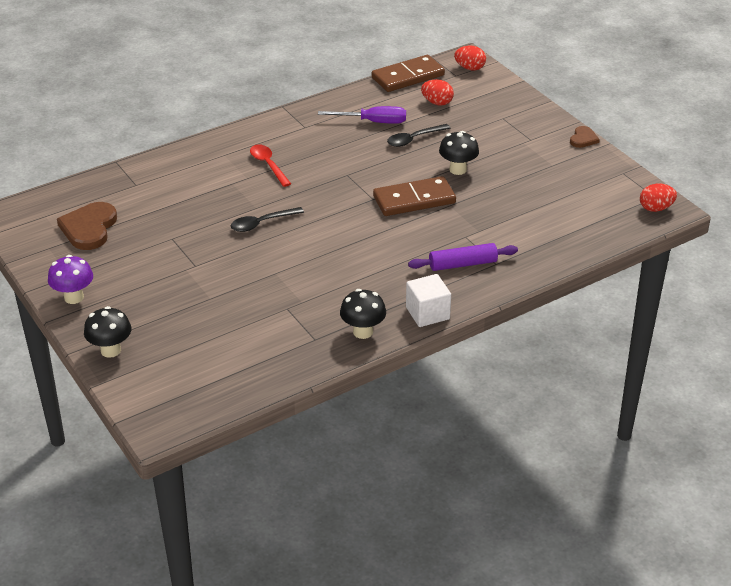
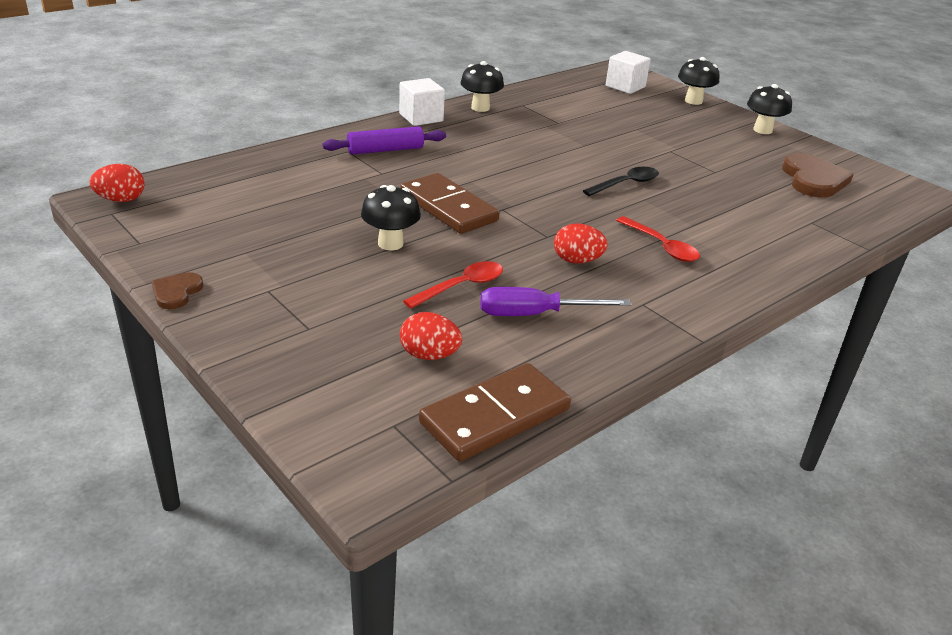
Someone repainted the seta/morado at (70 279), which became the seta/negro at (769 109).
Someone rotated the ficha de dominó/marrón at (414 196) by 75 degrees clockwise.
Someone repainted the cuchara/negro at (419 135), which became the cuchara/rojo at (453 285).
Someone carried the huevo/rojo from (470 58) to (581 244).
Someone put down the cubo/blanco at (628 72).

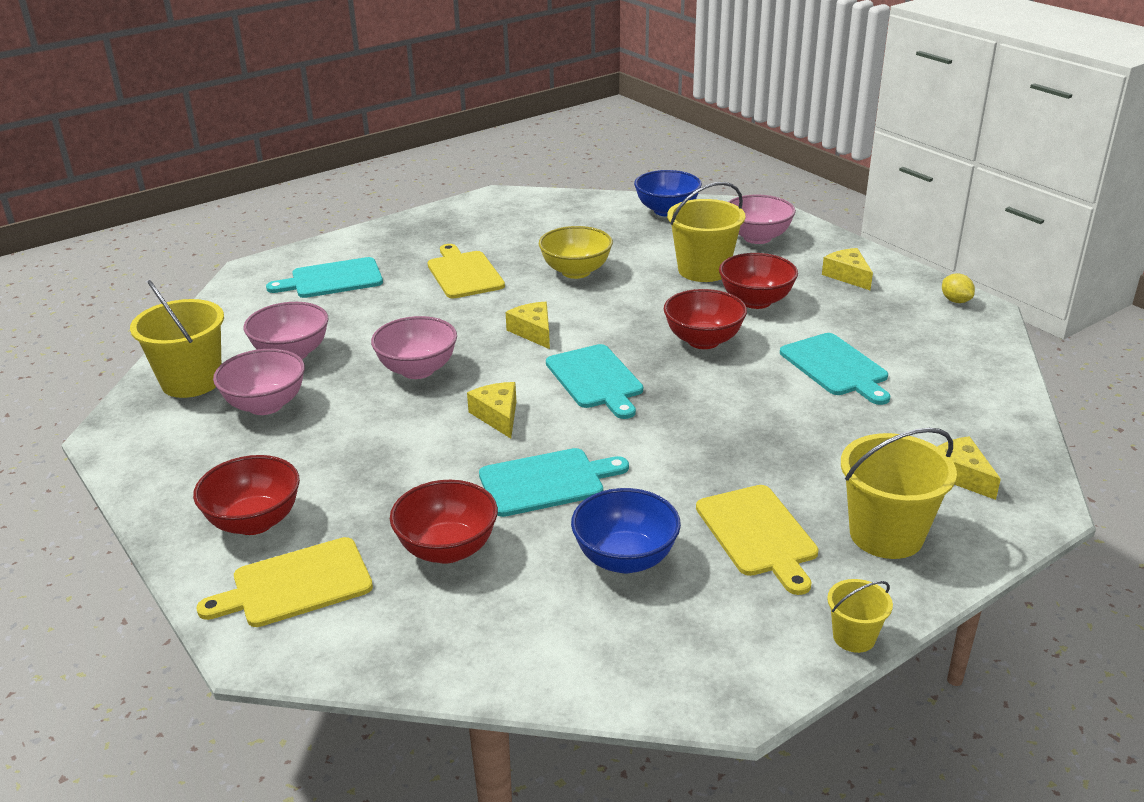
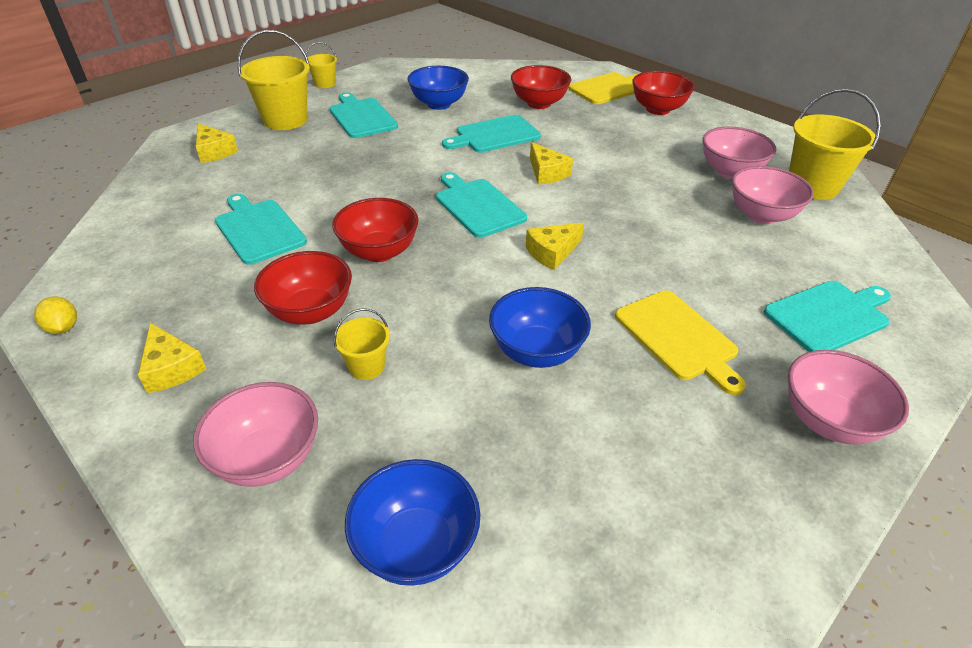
Someone carried the cuenco/rosa from (414 347) to (848 397).
Someone rotated the queso/amarillo at (527 325) by 90 degrees clockwise.
Someone repainted the cuenco/amarillo at (576 252), which became the cuenco/azul at (540 327).
Someone scaled the balde/amarillo at (706 232) by 0.52.
Someone repainted the tabla de cortar/amarillo at (757 540), which became the tabla de cortar/turquesa at (364 115).

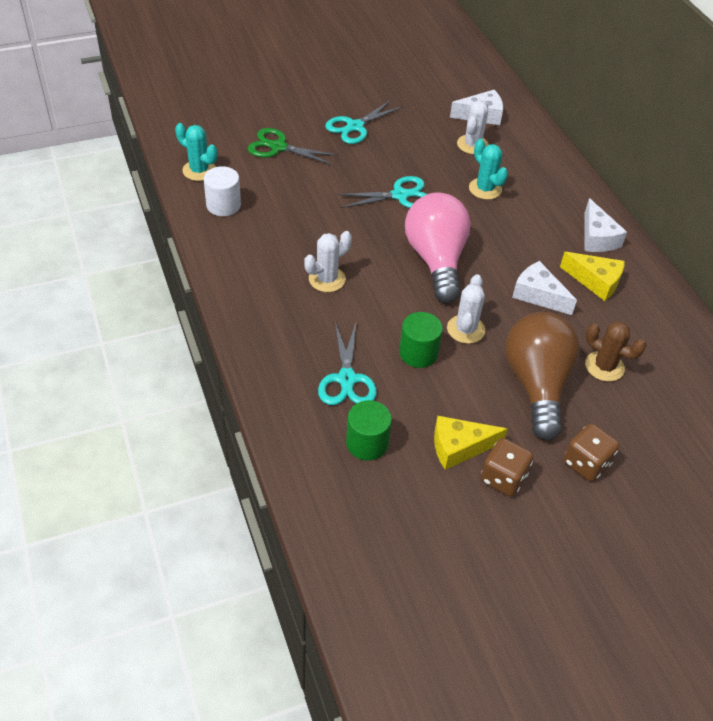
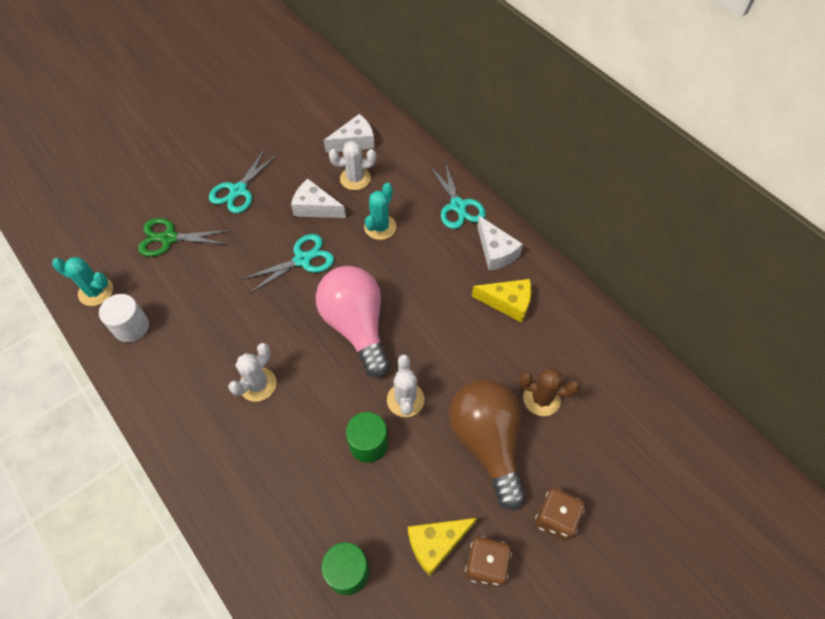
Someone carried the tijeras/turquesa from (347 363) to (458 195).
Someone rotated the cactus/blanco at (473 127) by 75 degrees clockwise.
Someone rotated the cactus/turquesa at (488 169) by 75 degrees clockwise.
Someone carried the queso/blanco from (544 288) to (318 198).

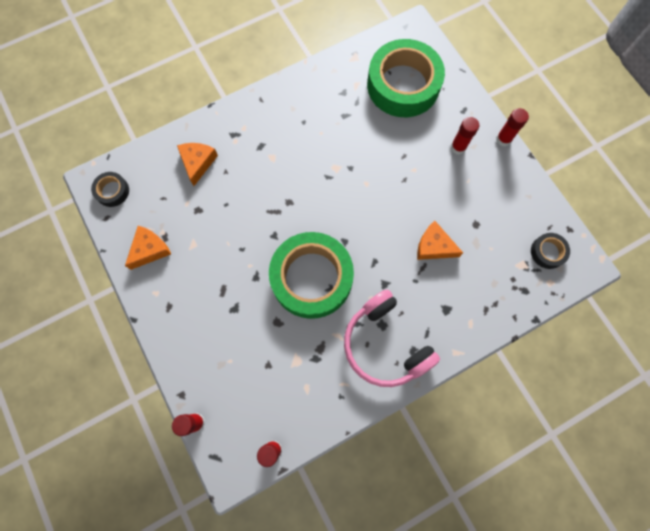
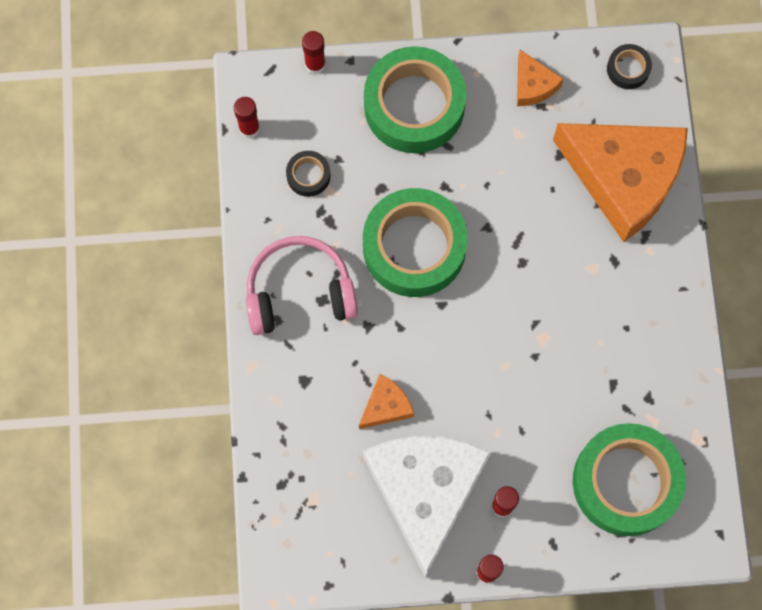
Someone scaled the queso/naranja at (197 164) by 2.36.
Someone carried the cinta adhesiva/negro from (550 251) to (308 174).
Someone put down the queso/blanco at (427 507).
Someone put down the cinta adhesiva/verde at (415 99).

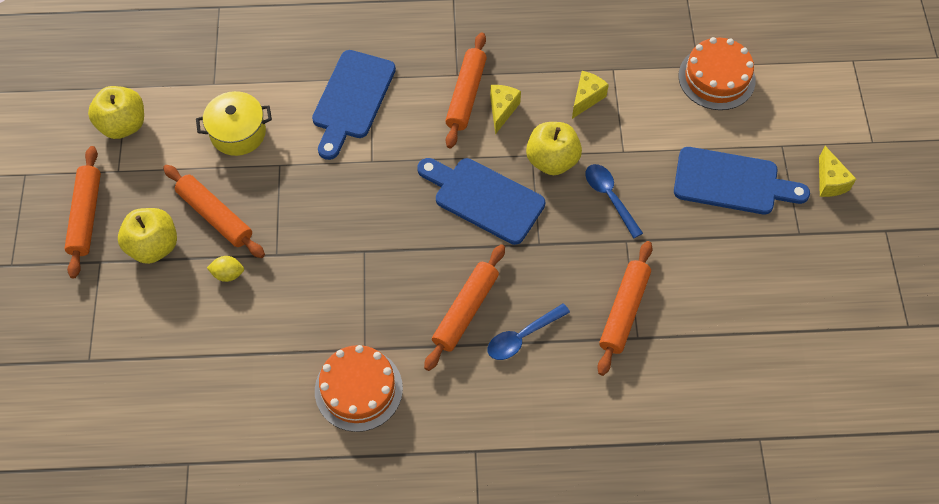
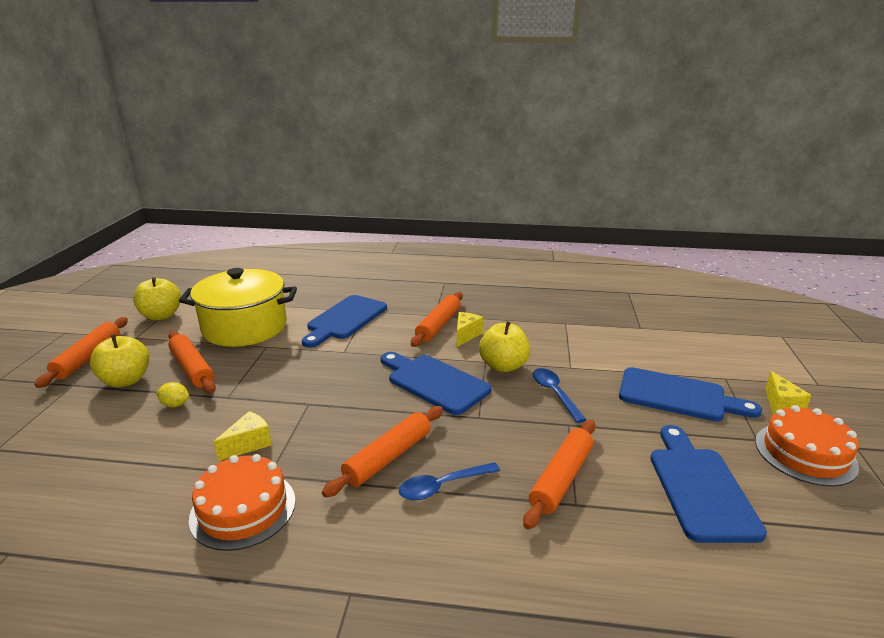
Someone scaled the olla/amarillo at (234 123) by 1.77.
Someone carried the queso/amarillo from (590 95) to (243 436).
Someone carried the tarta/naranja from (717 73) to (807 445).
Someone put down the tabla de cortar/azul at (709 484).

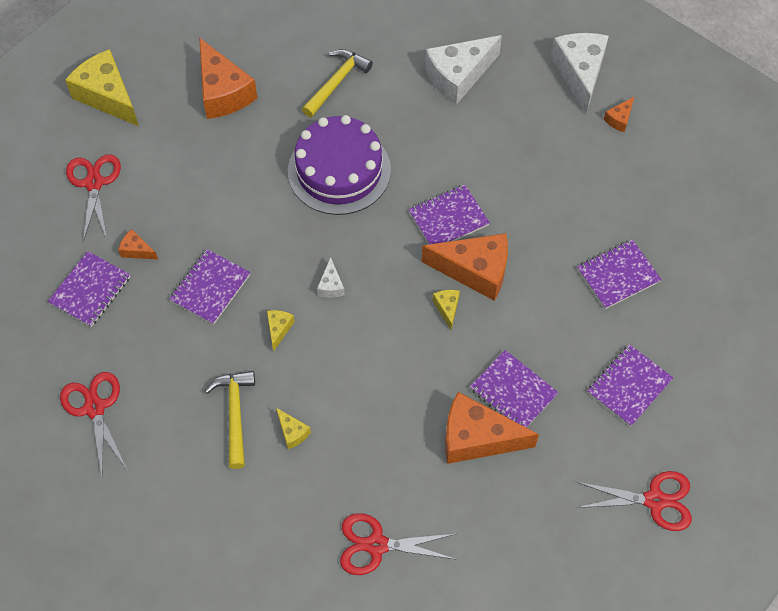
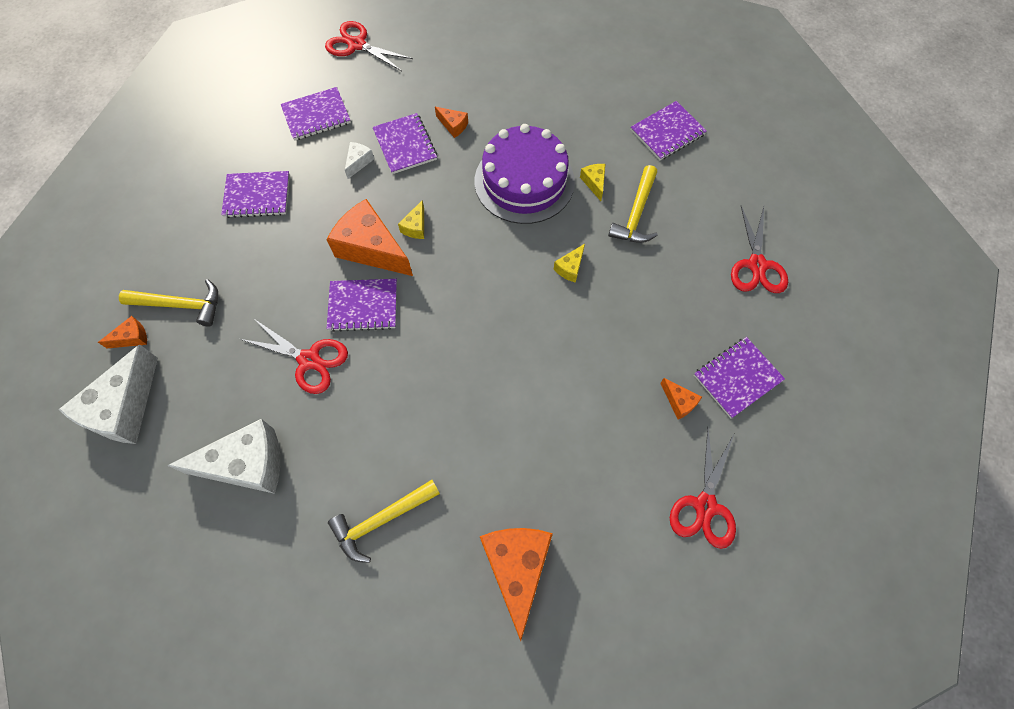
Someone took away the queso/amarillo at (102 87).
Someone carried the cuaderno/morado from (210 287) to (669 130).
Someone carried the tarta/morado from (339 165) to (525 174).
Someone carried the queso/blanco from (331 277) to (359 160).
Someone carried the tijeras/rojo from (398 544) to (294 356).
Someone scaled the queso/naranja at (492 428) by 0.45.
Someone put down the martillo/amarillo at (168 303).

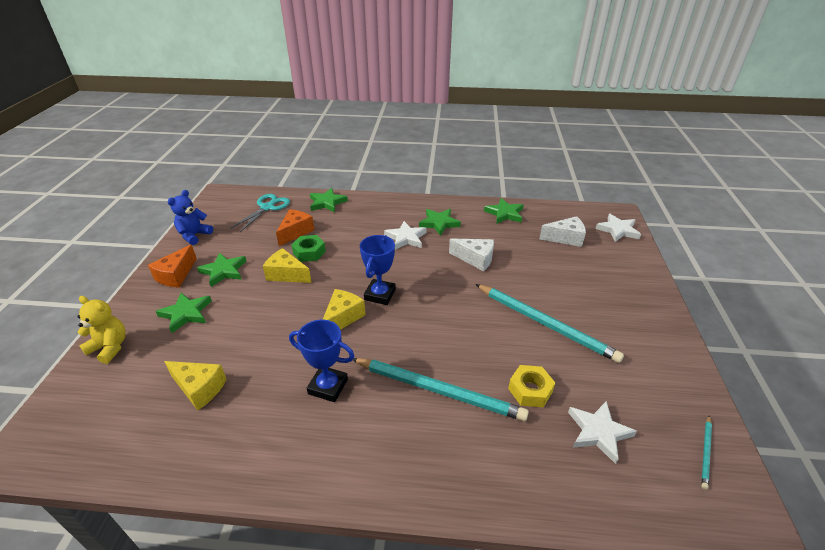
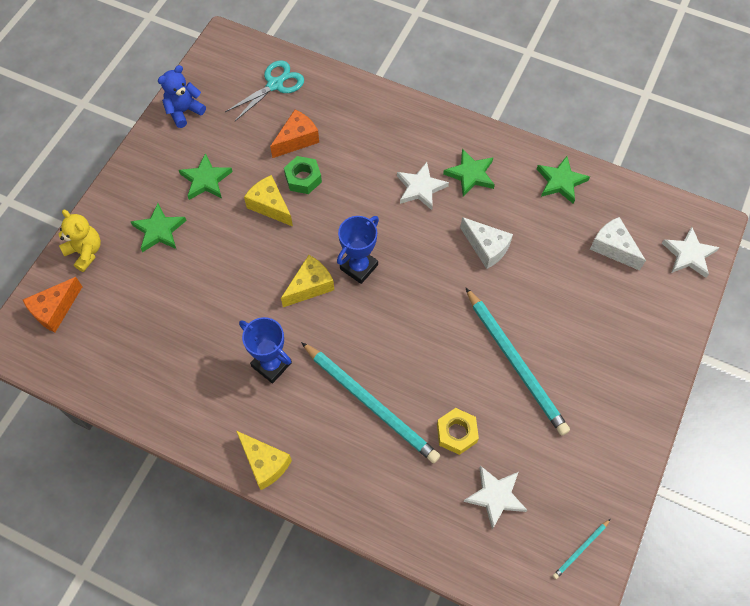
Someone carried the queso/naranja from (172 266) to (53 305).
Someone carried the queso/amarillo from (195 385) to (264 460).
Someone took away the estrella/verde at (329 200).
Someone rotated the queso/blanco at (562 231) by 150 degrees counterclockwise.

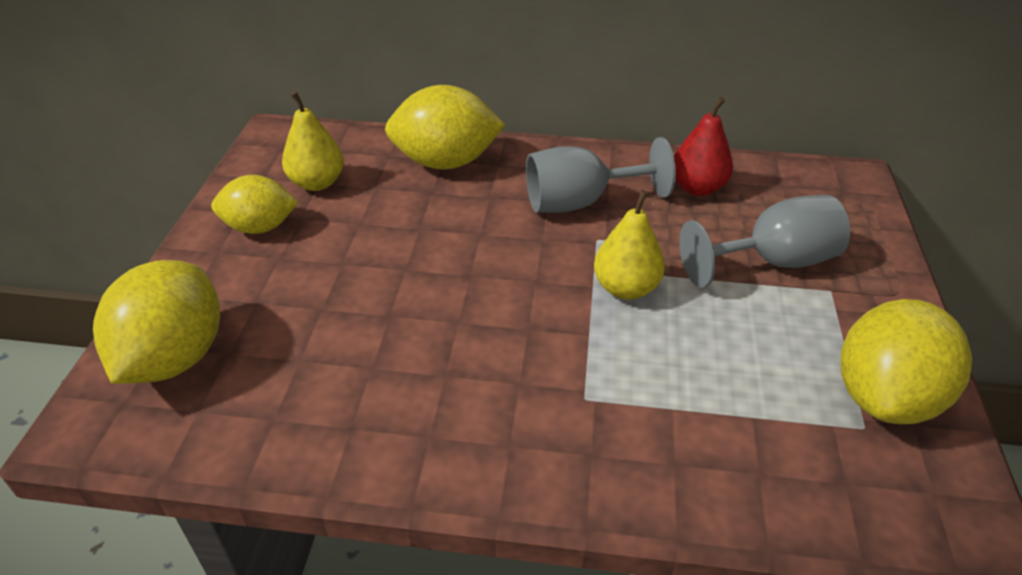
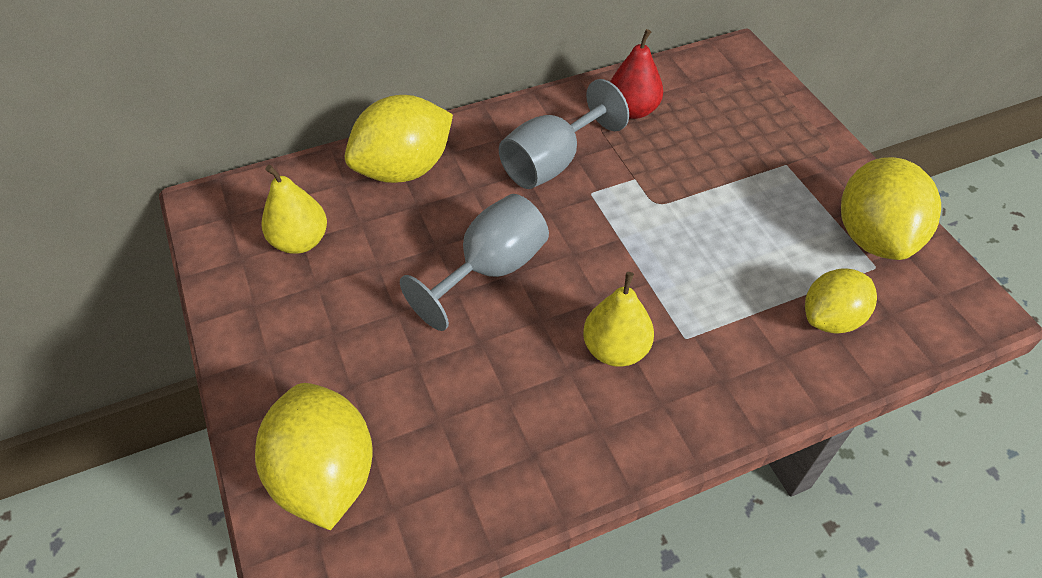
Someone carried the limón/amarillo from (254 204) to (841 301).
Someone carried the pera/amarillo from (629 244) to (618 319).
Someone carried the copa/gris from (764 241) to (474 262).

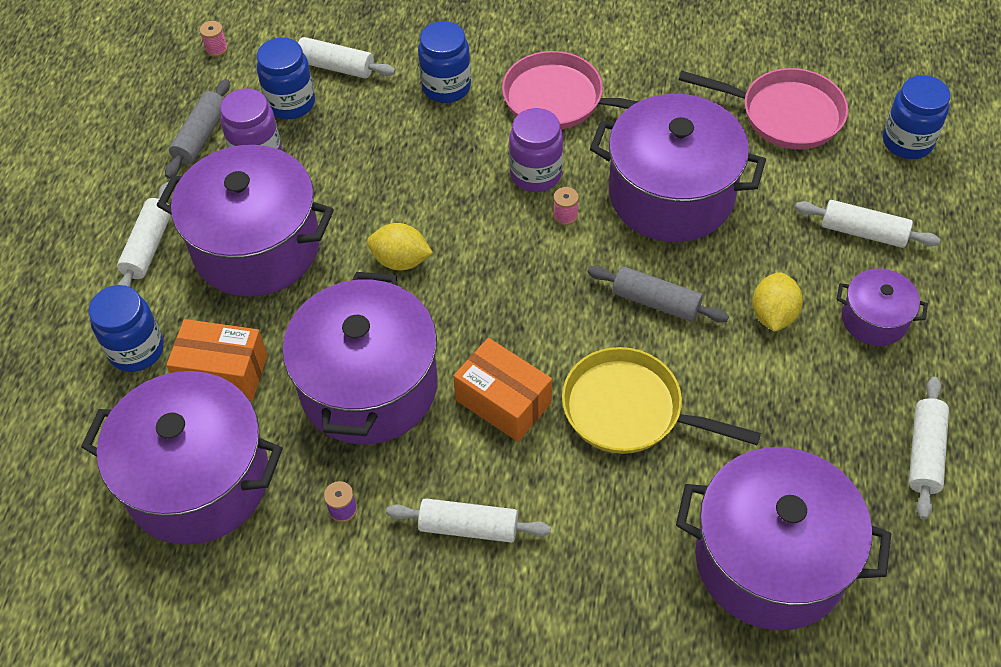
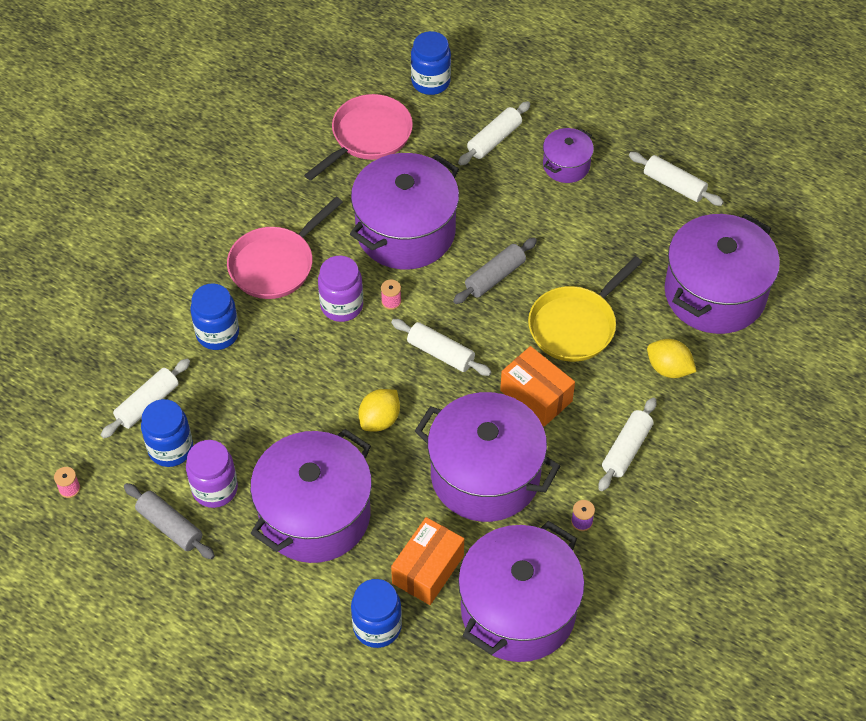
Someone carried the rodillo/blanco from (144 234) to (441 347).
Someone rotated the caja/naranja at (502 390) by 75 degrees clockwise.
Someone carried the limón/amarillo from (777 302) to (672 358).

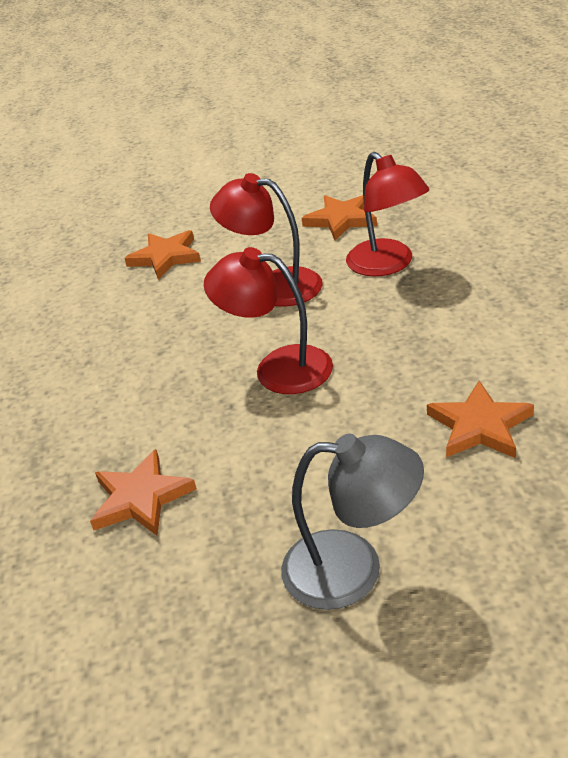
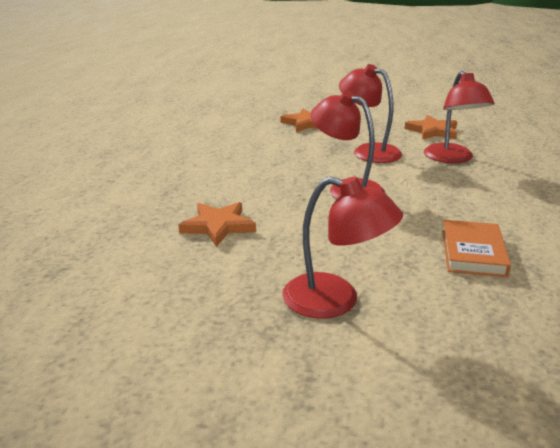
Someone repainted the lámpara/gris at (352 522), which became the lámpara/rojo at (342 247).
Someone swapped the estrella/naranja at (480 419) for the libro/naranja at (476 248).

